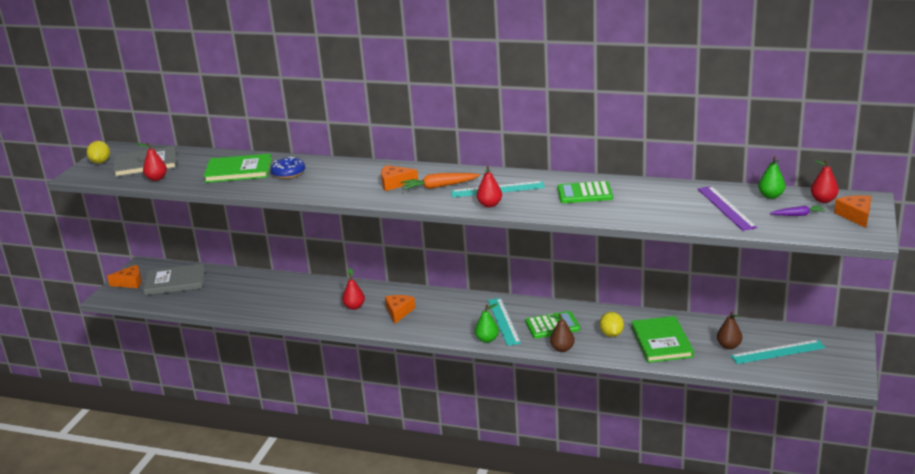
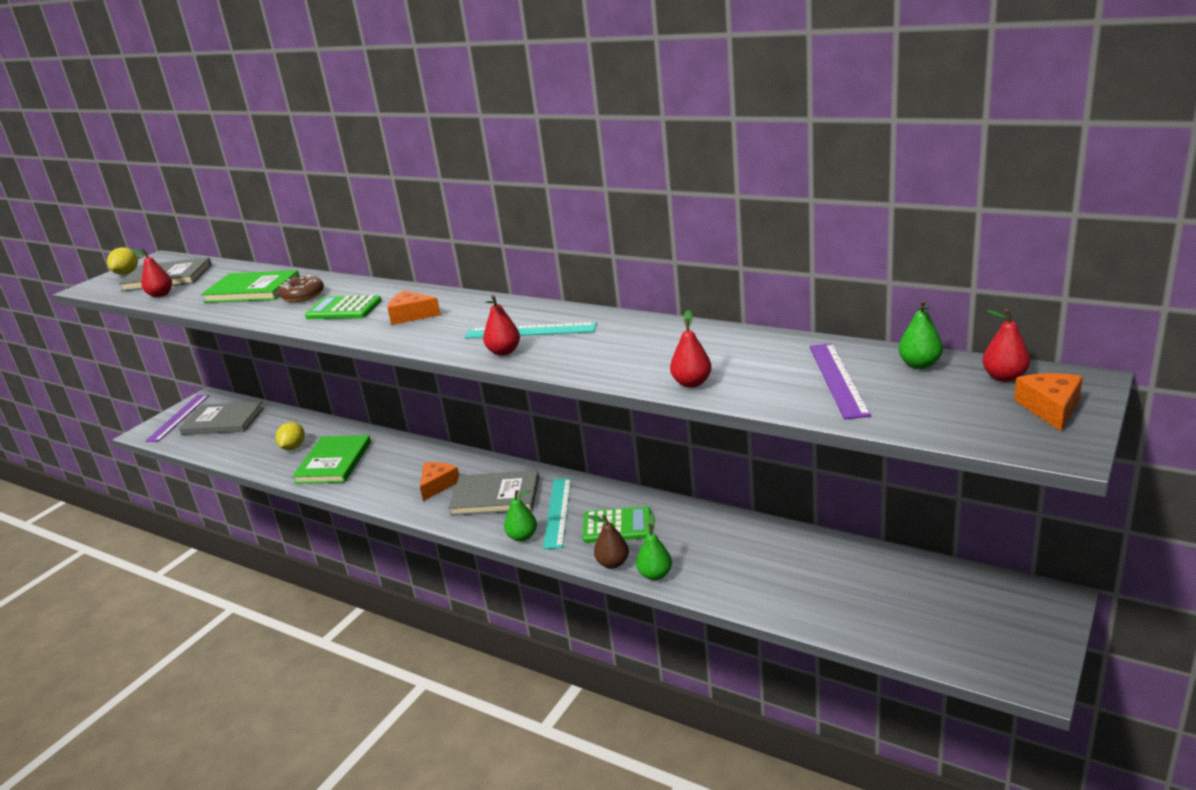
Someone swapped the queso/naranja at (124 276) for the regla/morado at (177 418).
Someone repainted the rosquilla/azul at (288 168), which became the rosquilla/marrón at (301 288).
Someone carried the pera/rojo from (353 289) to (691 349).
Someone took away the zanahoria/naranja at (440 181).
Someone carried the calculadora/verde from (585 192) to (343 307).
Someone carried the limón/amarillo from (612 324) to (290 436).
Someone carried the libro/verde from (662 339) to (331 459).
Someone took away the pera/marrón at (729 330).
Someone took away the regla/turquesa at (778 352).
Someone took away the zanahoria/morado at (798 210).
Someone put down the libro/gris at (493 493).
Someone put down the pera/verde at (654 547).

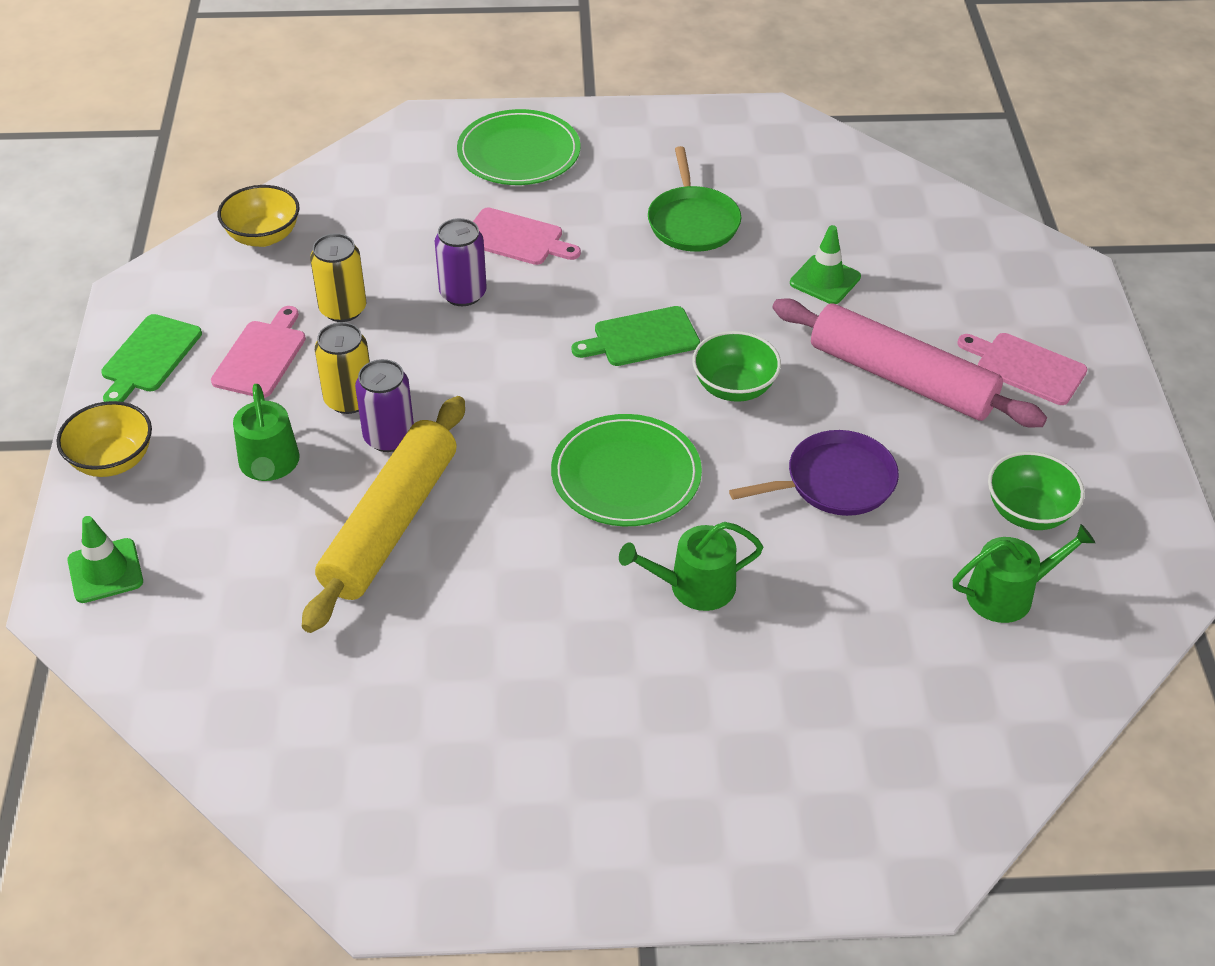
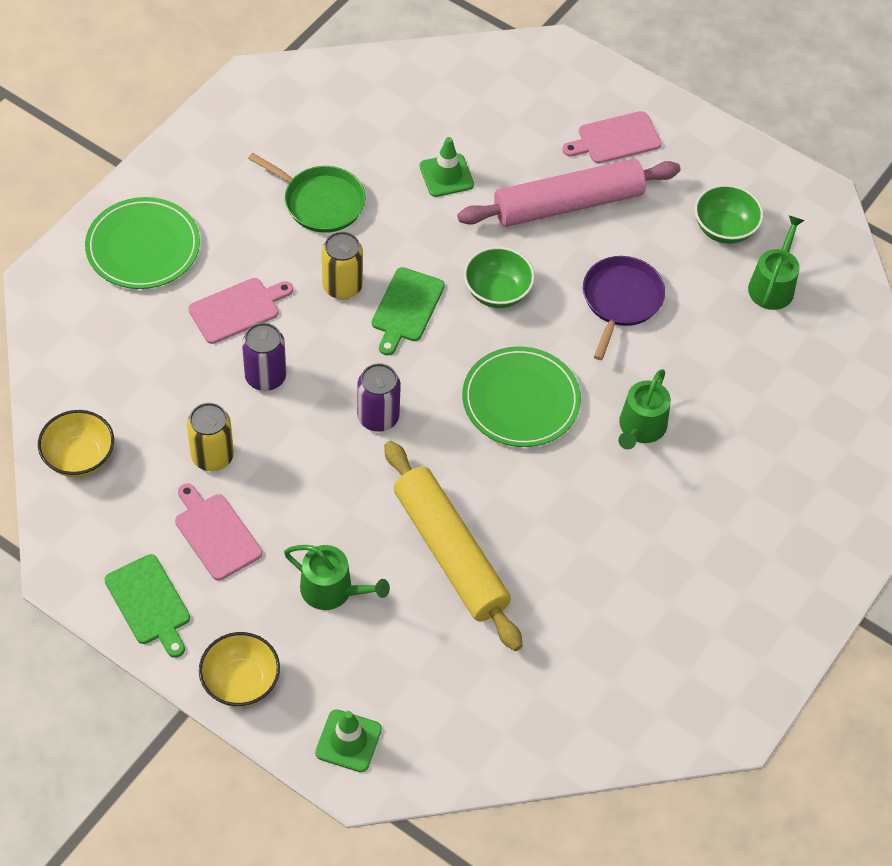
Someone carried the lata/amarillo from (342 368) to (342 265).
Someone carried the lata/morado from (384 405) to (379 397).

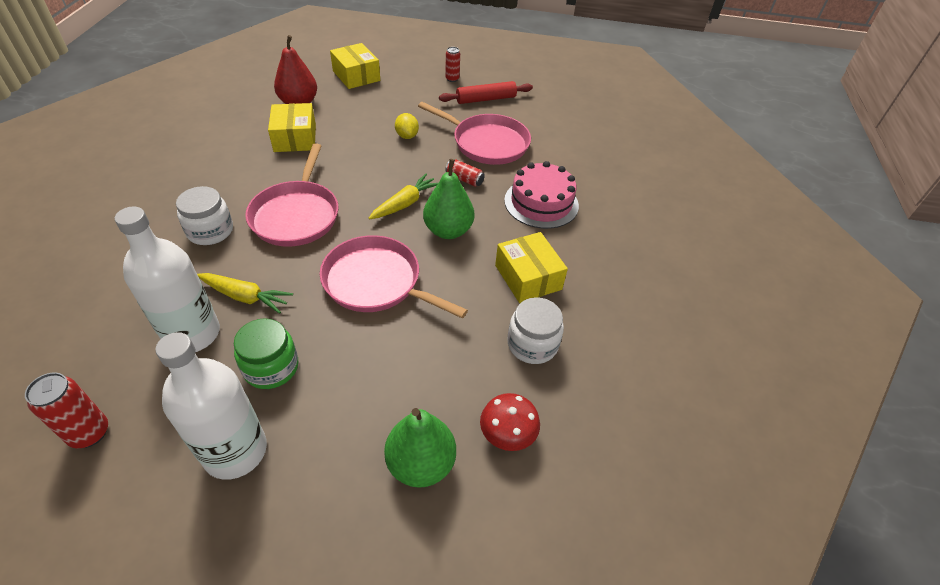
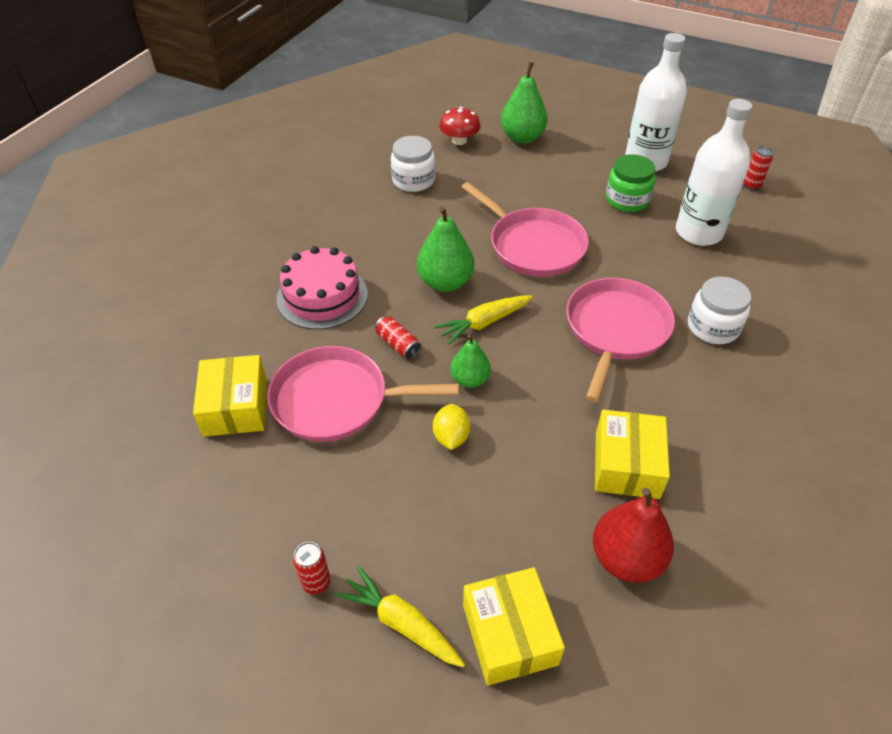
Someone scaled the lata/rojo at (66 410) by 0.65.
Someone carried the zanahoria/amarillo from (245 293) to (400 616).
Someone rotated the sartén/rosa at (474 133) by 45 degrees counterclockwise.
Someone took away the rodillo/rojo at (486 92).
Someone carried the caja/amarillo from (531 267) to (230 396).
Someone put down the pera/verde at (471 361).

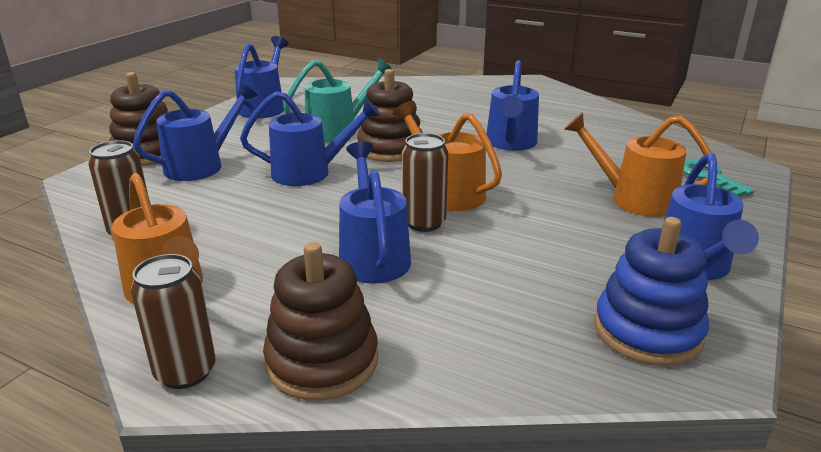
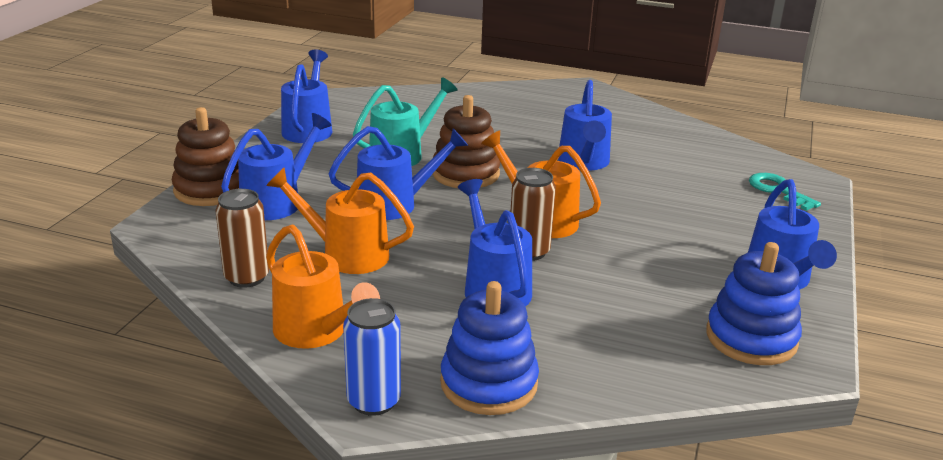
Someone repainted the lata/marrón at (173 321), which became the lata/azul at (372 357).
Someone repainted the juguete apilable/marrón at (320 321), which became the juguete apilable/azul at (489 348).
Someone carried the regadera/naranja from (641 164) to (340 221).

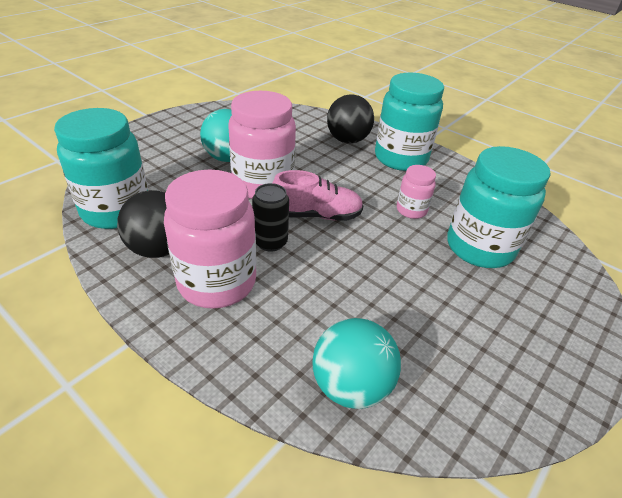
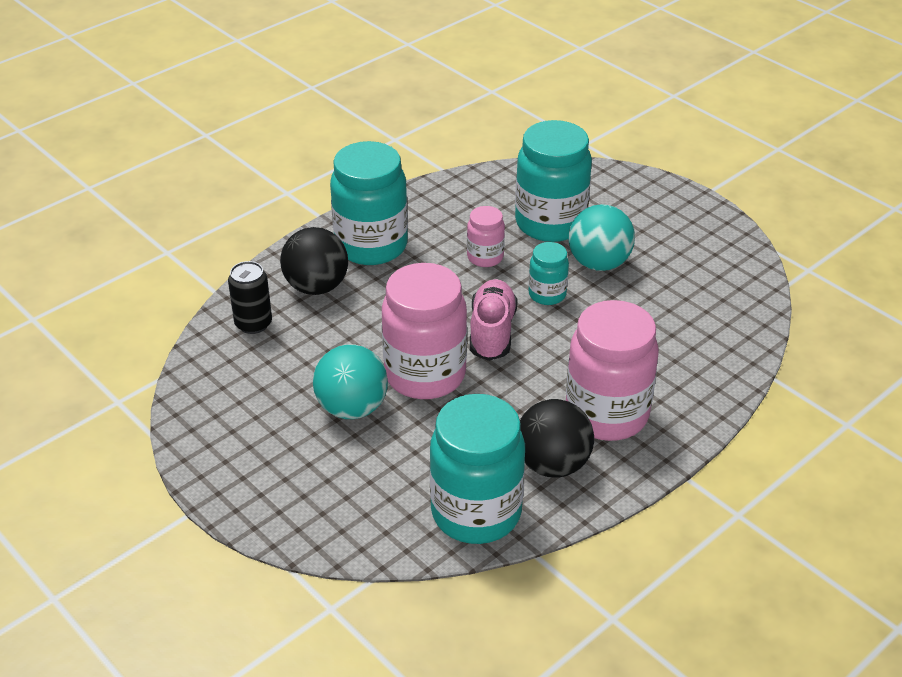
Someone carried the lata/negro from (270 217) to (250 297).
Someone carried the pelota/turquesa from (356 363) to (601 237).
Someone put down the tarro/turquesa at (549 273).

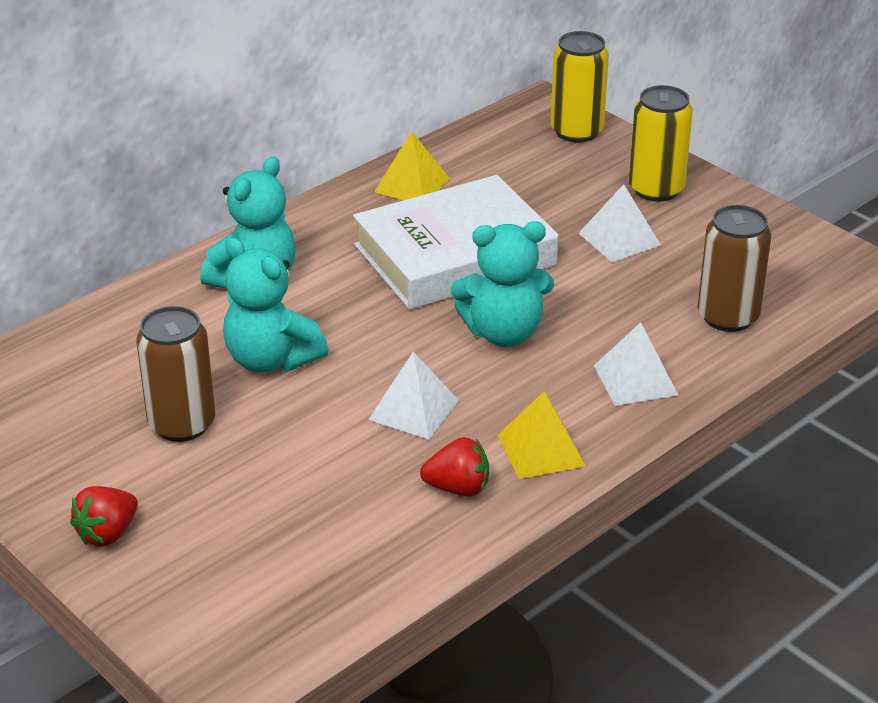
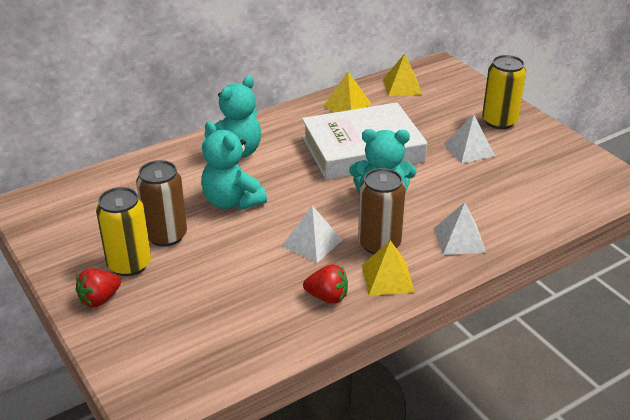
Someone carried the lata/amarillo from (579 87) to (123 231).
Someone carried the lata/marrón from (734 268) to (382 211).
Someone put down the pirámide/amarillo at (402 75).

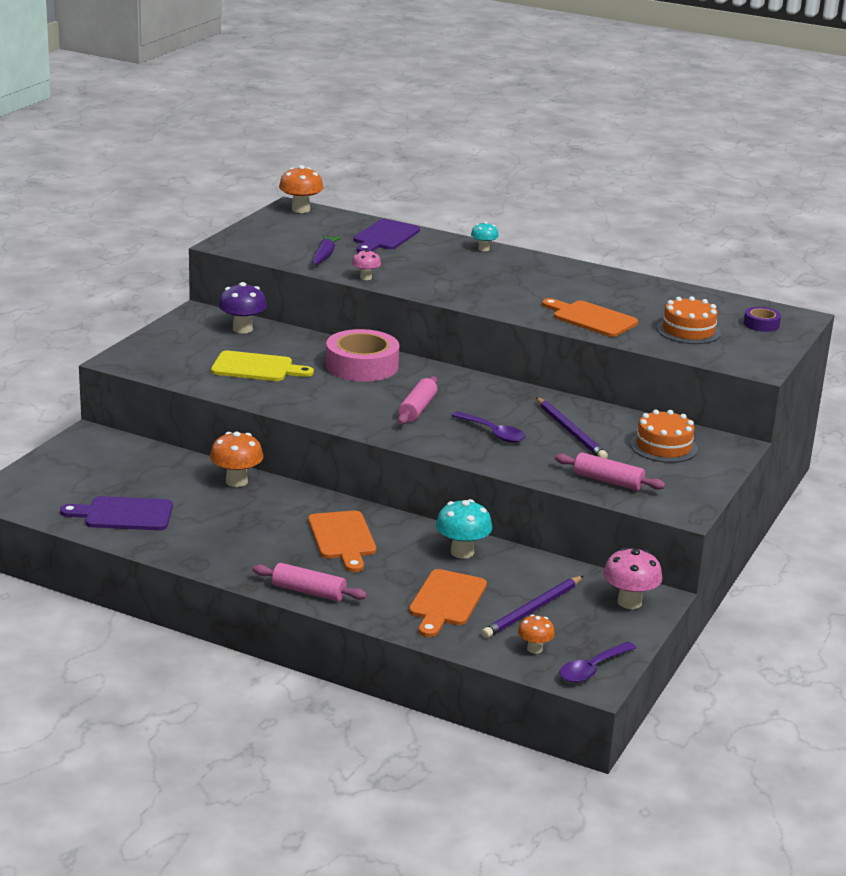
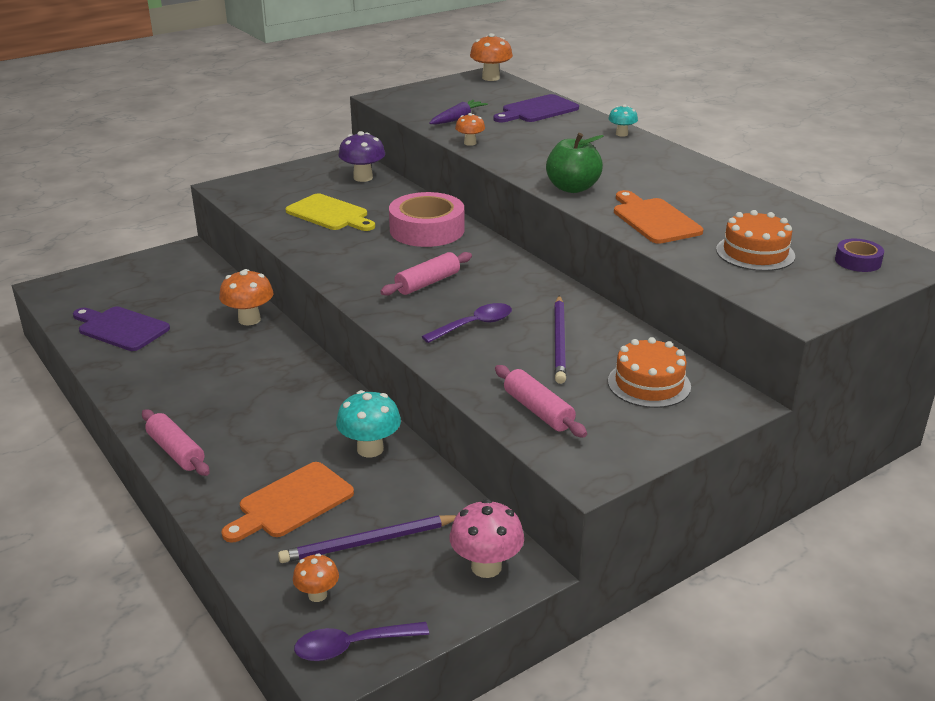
Someone took away the tabla de cortar/naranja at (342 541).
Someone repainted the seta/rosa at (366 264), which became the seta/naranja at (470 129).
Someone rotated the cuchara/morado at (489 427) by 105 degrees counterclockwise.
Someone put down the manzana/verde at (575 163).

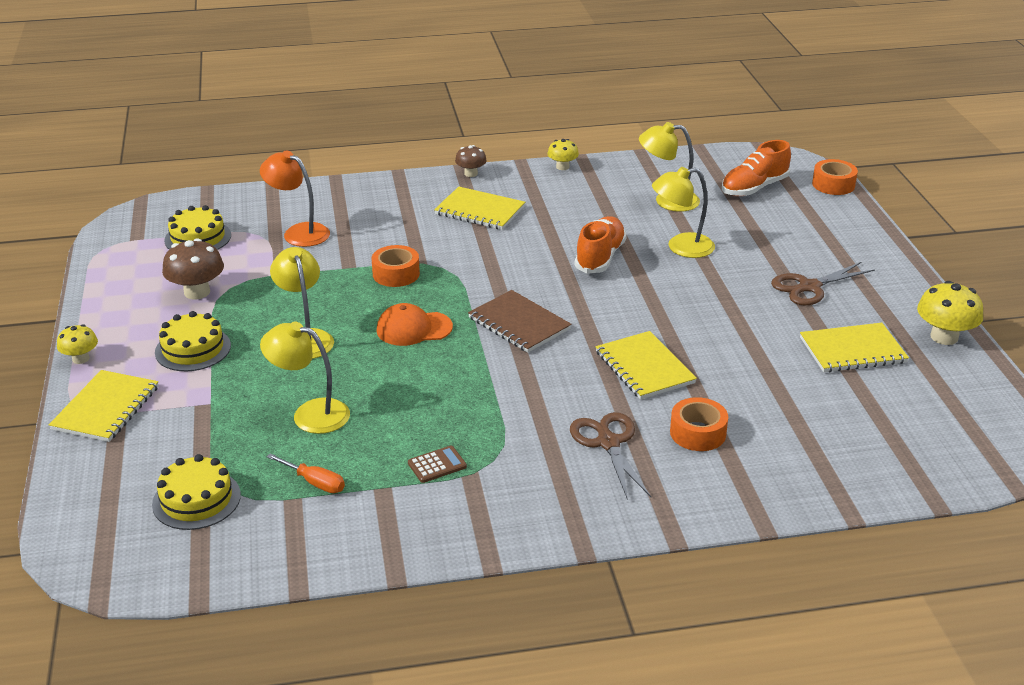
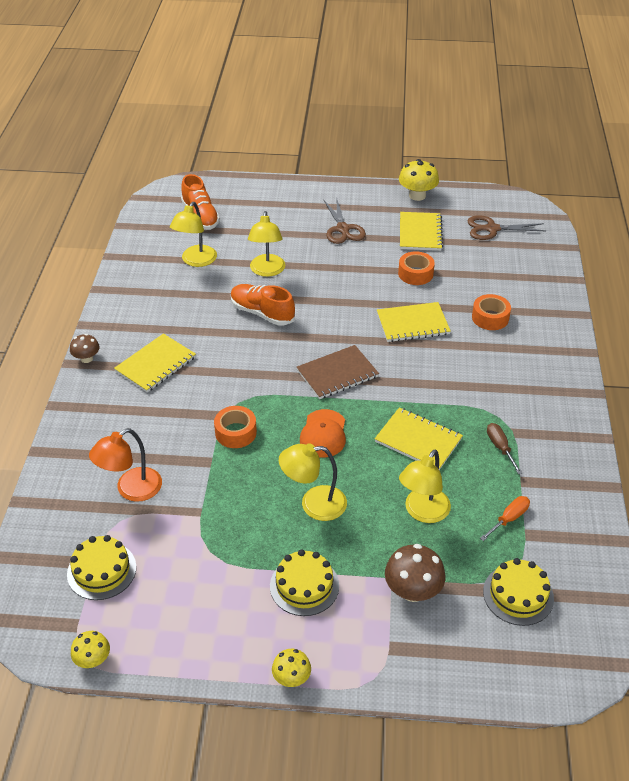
Someone carried the cuaderno/amarillo from (103 406) to (419 438).
Someone carried the seta/marrón from (193 268) to (415 573).
Someone swapped the calculadora/marrón at (437 464) for the destornillador/marrón at (504 448).
Someone carried the seta/amarillo from (563 154) to (90 649).
Someone carried the tijeras/marrón from (610 456) to (506 227).
Someone carried the cinta adhesiva/naranja from (835 177) to (416 268).

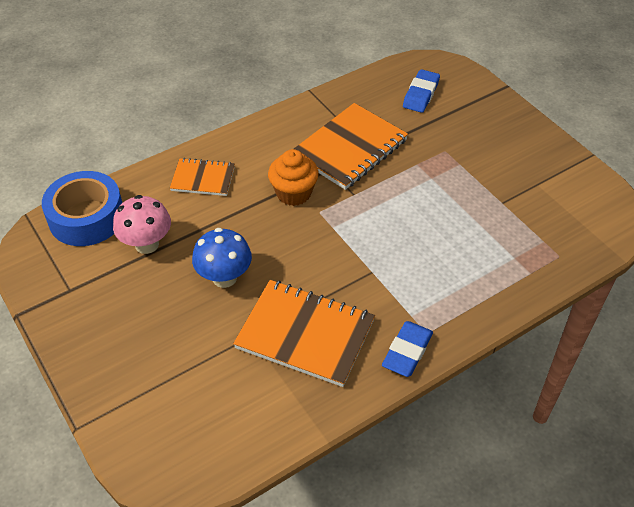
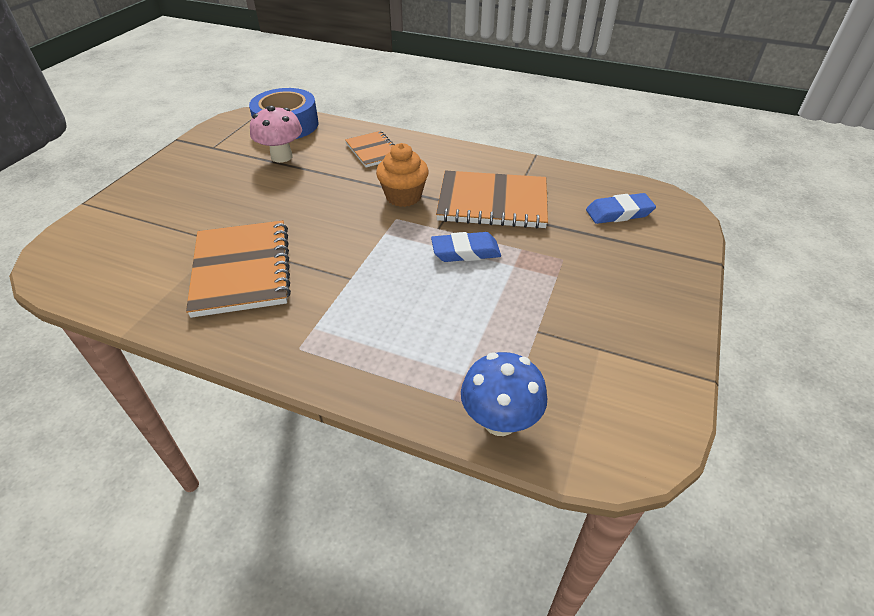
Someone carried the seta/azul from (222 258) to (504 394).
Someone carried the goma de borrar/azul from (407 349) to (466 247).

